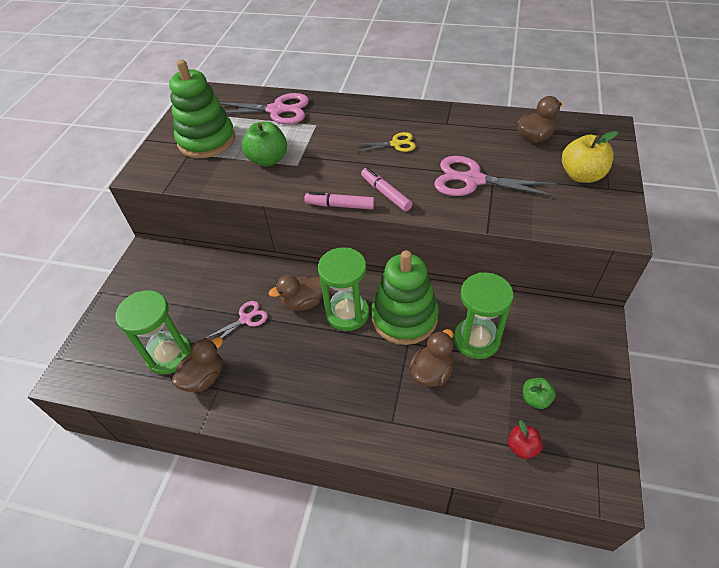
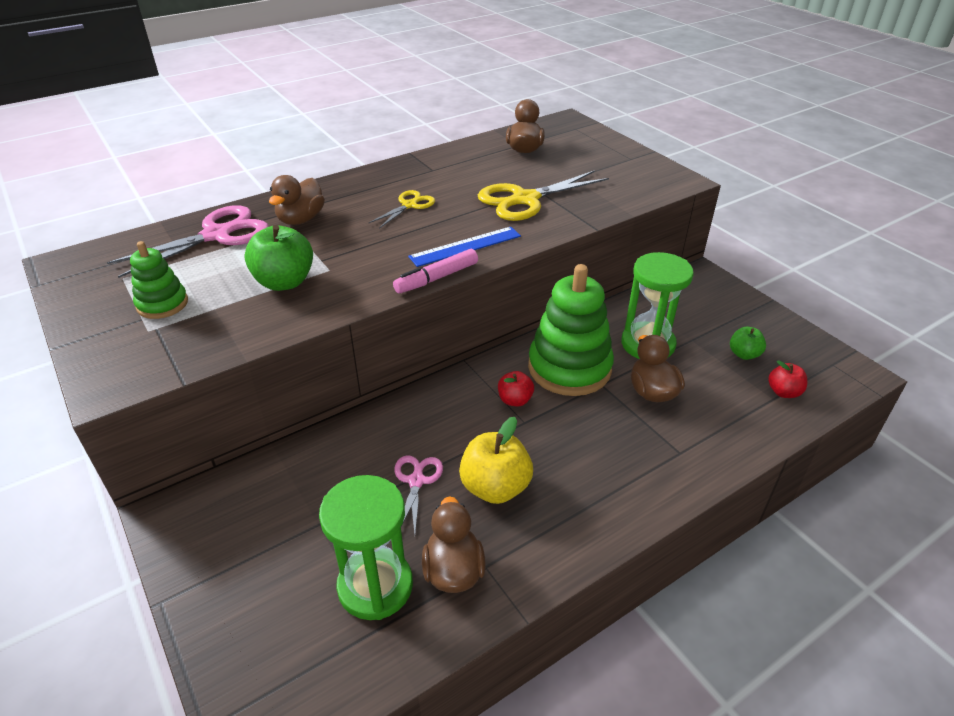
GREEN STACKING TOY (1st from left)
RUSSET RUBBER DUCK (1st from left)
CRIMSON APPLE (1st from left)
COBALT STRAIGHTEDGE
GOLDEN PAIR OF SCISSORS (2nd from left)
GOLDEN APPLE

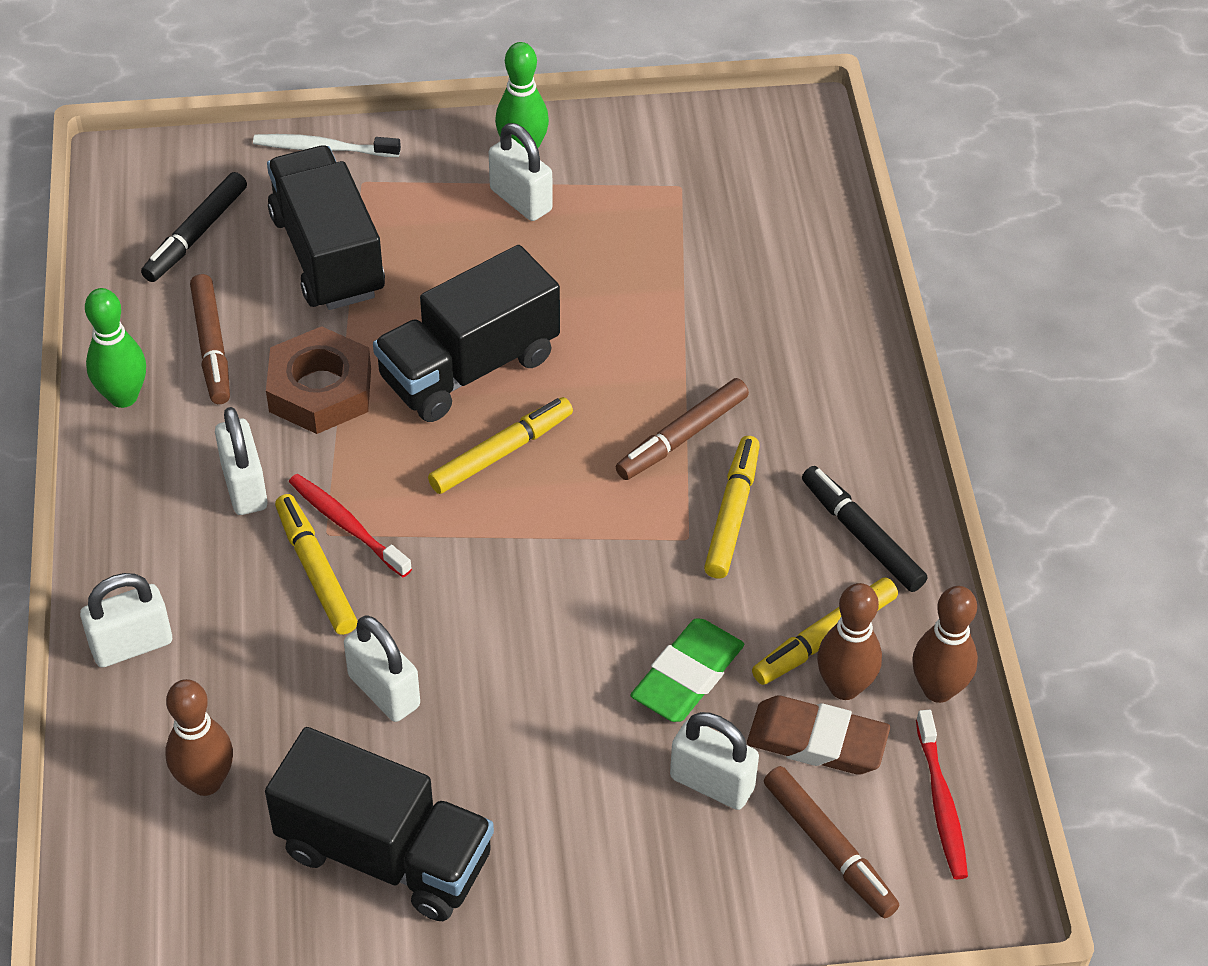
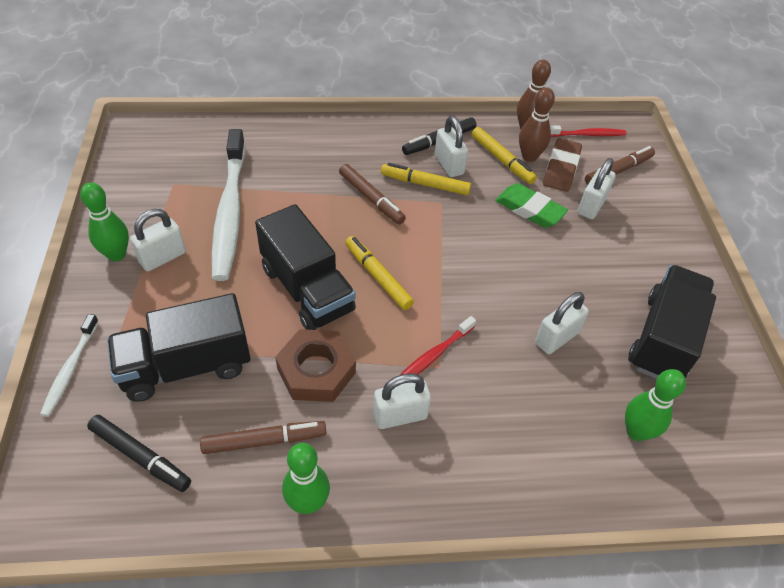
SNOW-WHITE SMALL LOCK (3rd from left)
GREEN TENPIN (3rd from left)
GOLDEN FELT PEN (1st from left in the first image)
SNOW-WHITE TOOTH BRUSH (2nd from left)

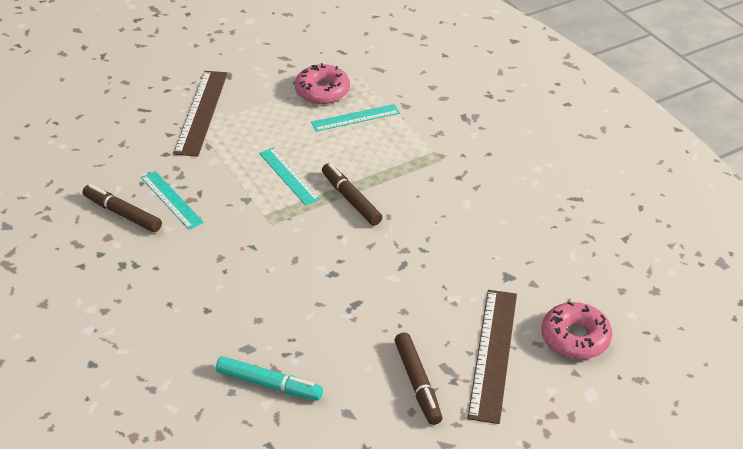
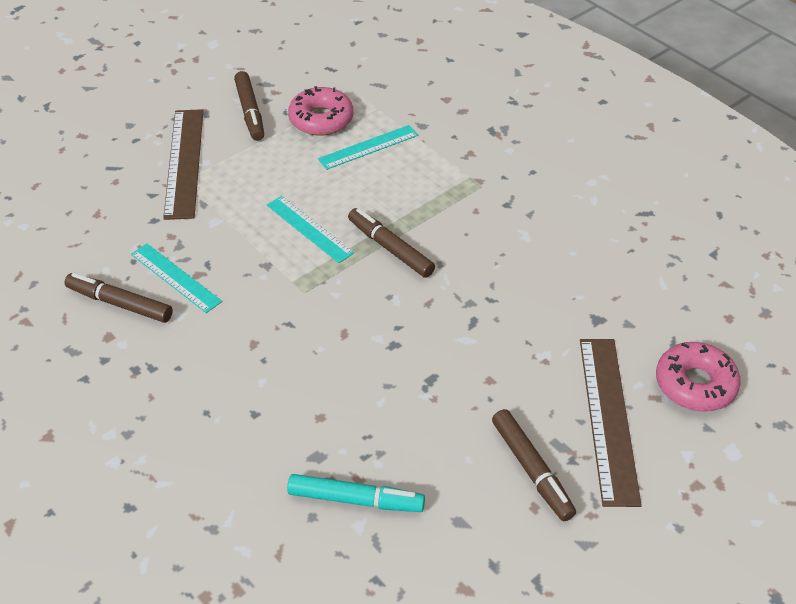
RUSSET FELT PEN (2nd from left)

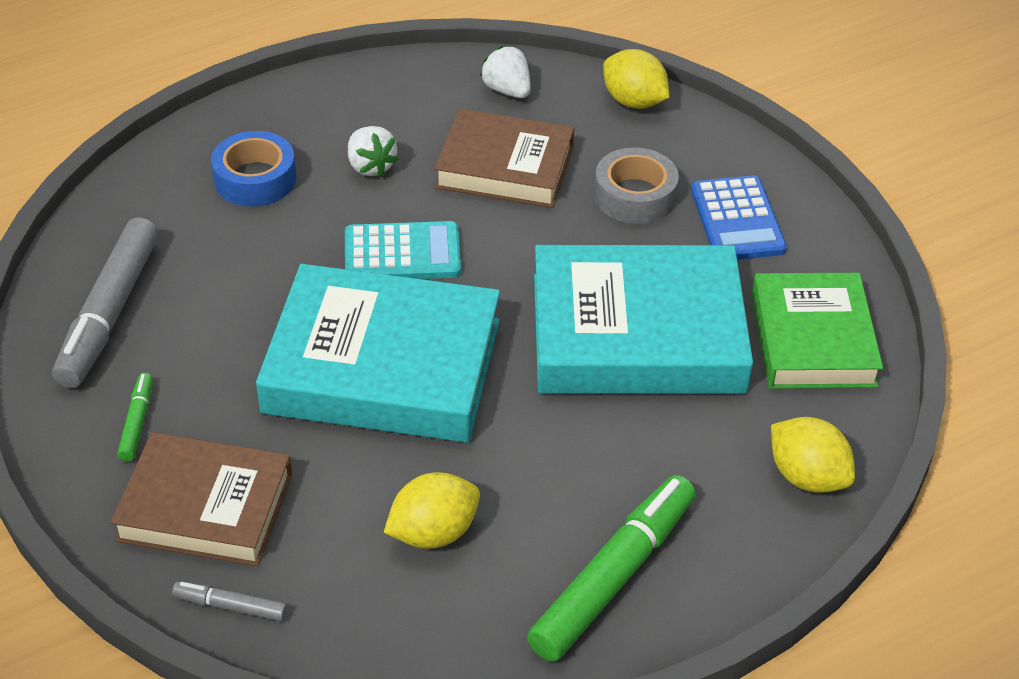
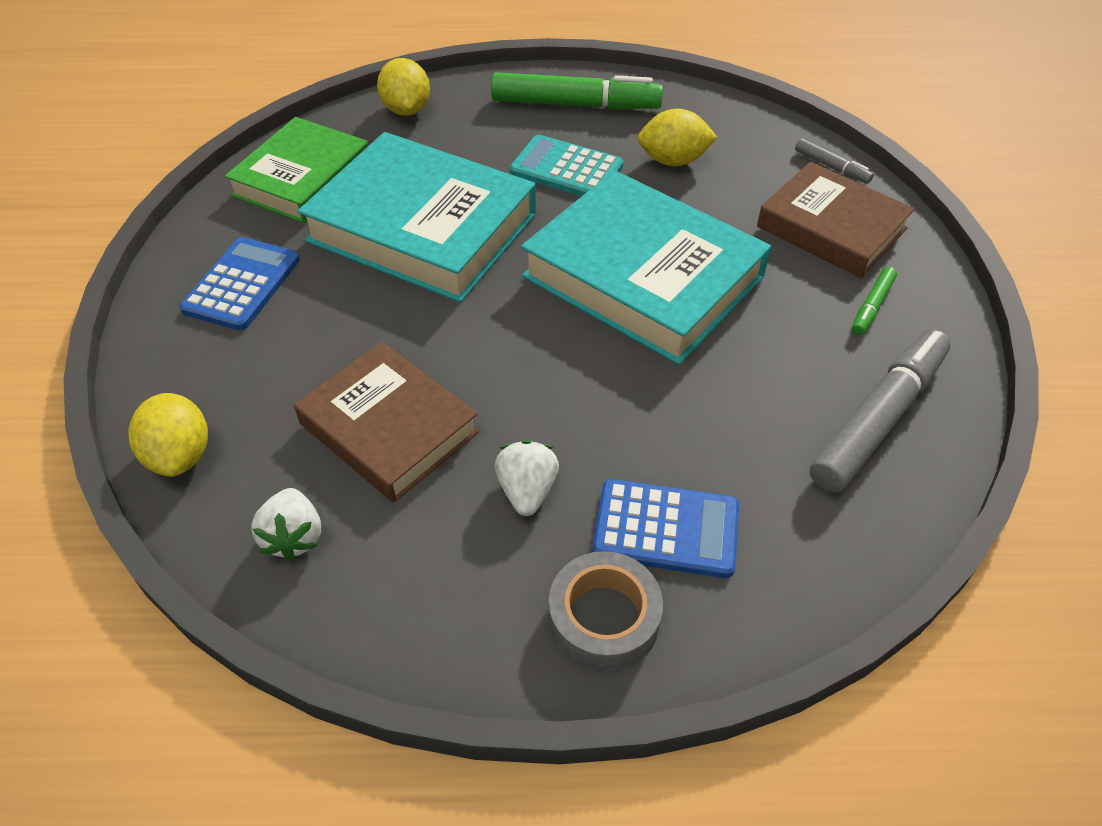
COBALT CALCULATOR (2nd from left)
TURQUOISE CALCULATOR
GREEN FELT PEN (1st from left)
GREY ROLL OF TAPE

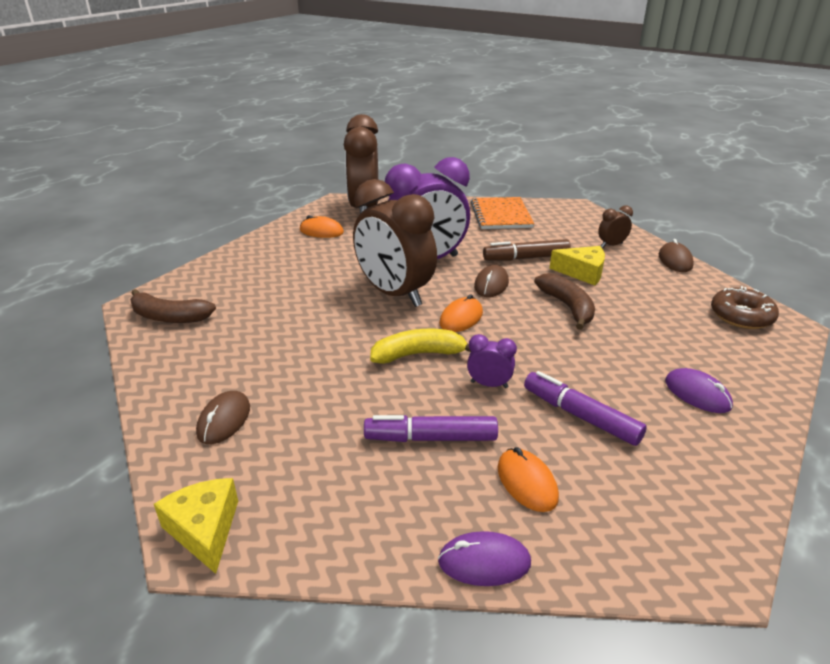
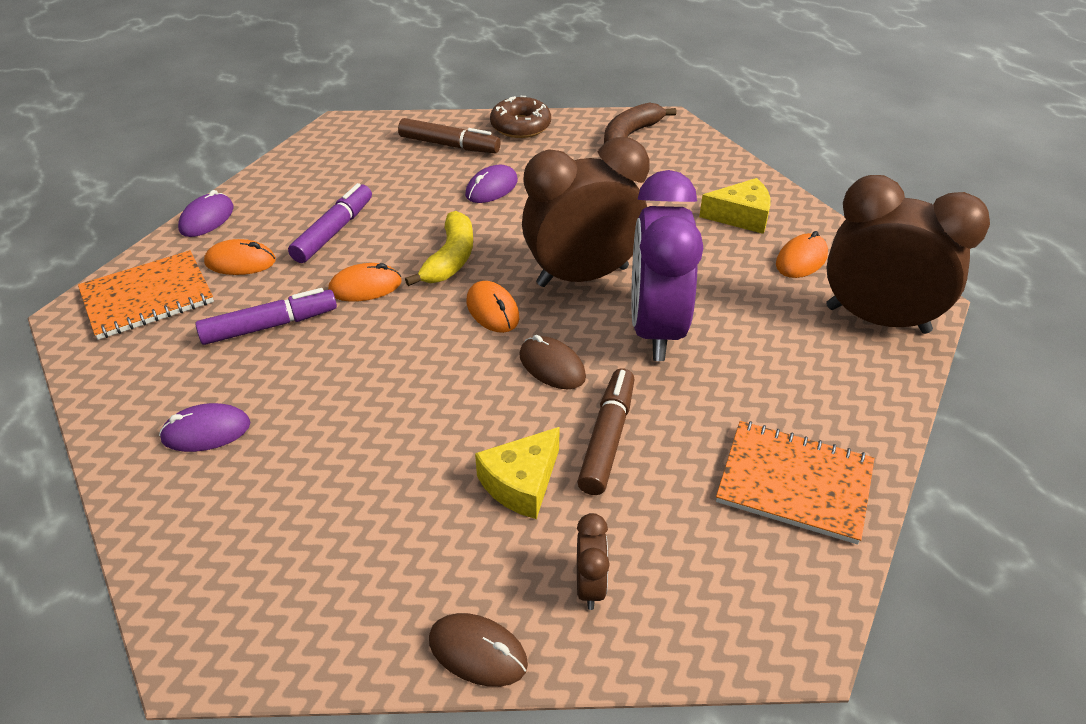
GOLDEN CHEESE WEDGE (2nd from left)
RUSSET FELT PEN (1st from left)
ORANGE-COLOURED COMPUTER MOUSE (2nd from left)
RUSSET TOY BANANA (2nd from left in the first image)
RUSSET DOUGHNUT
ORANGE-COLOURED EXERCISE BOOK (1st from left)
PURPLE COMPUTER MOUSE (3rd from left)

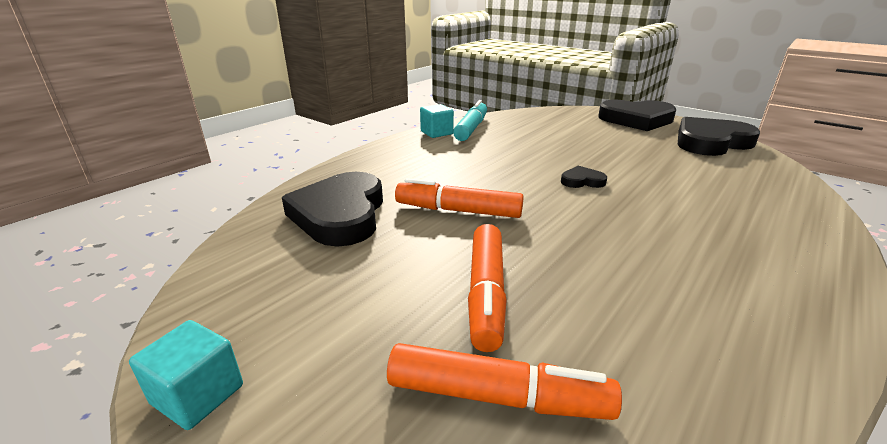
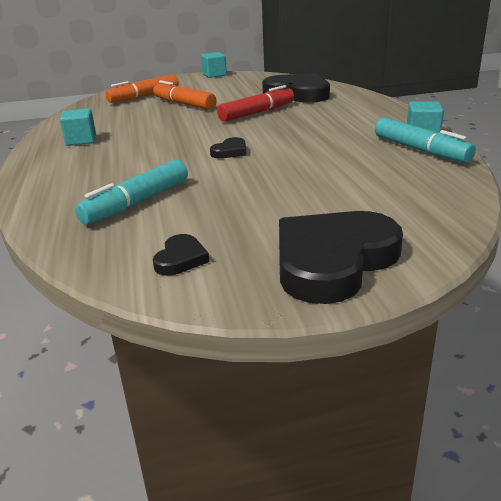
CRIMSON FELT PEN
BLACK LOVE HEART (1st from left)
TURQUOISE BLOCK (1st from left)
TURQUOISE FELT PEN (1st from left)

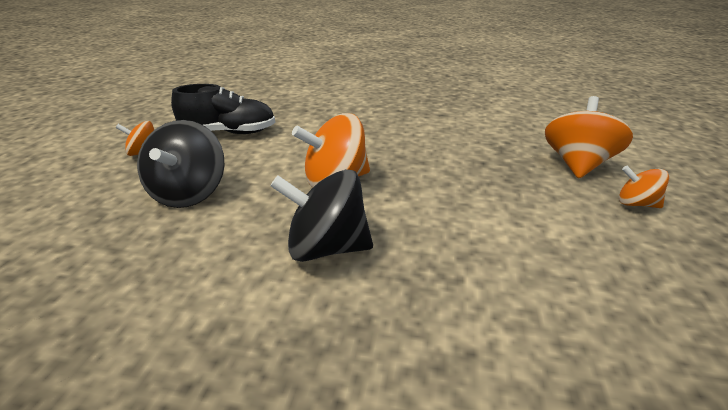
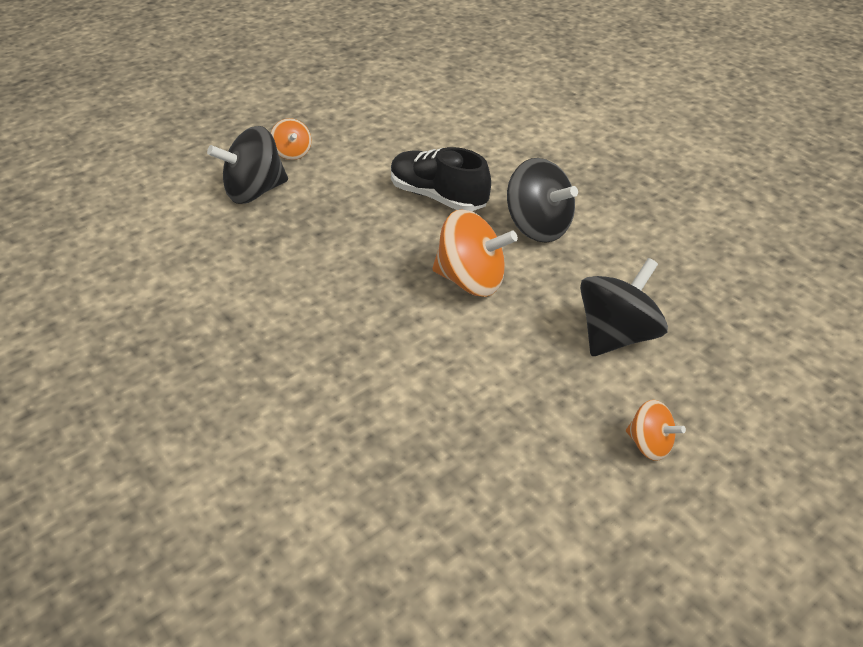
BLACK LACE-UP SHOE
BLACK TOY TOP (1st from left)

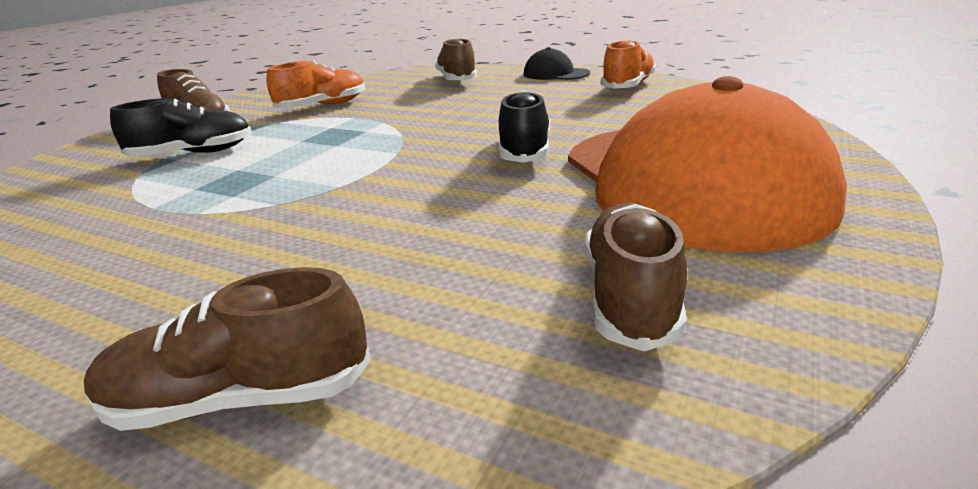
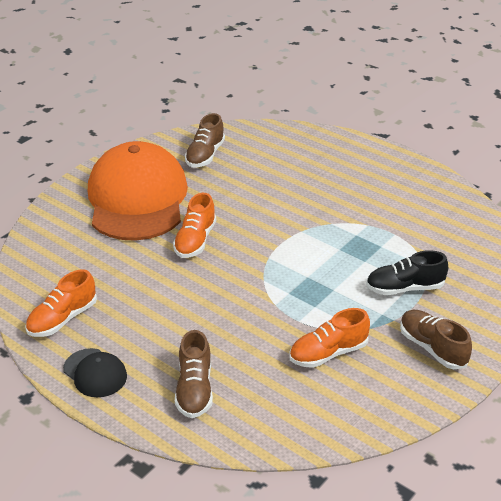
RUSSET LACE-UP SHOE (2nd from left in the first image)
ORANGE-COLOURED LACE-UP SHOE (2nd from left)

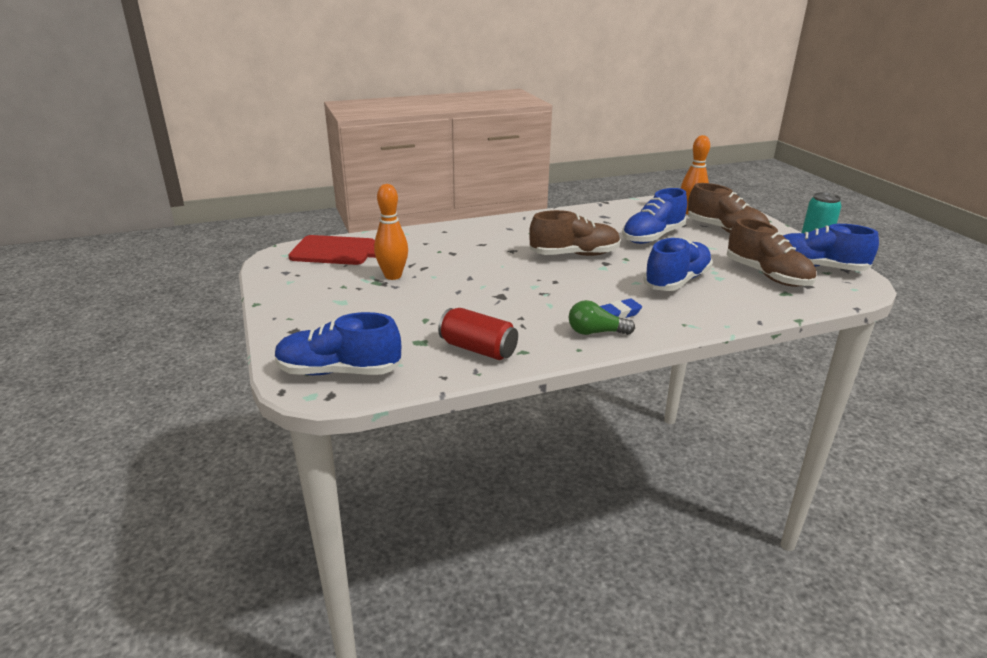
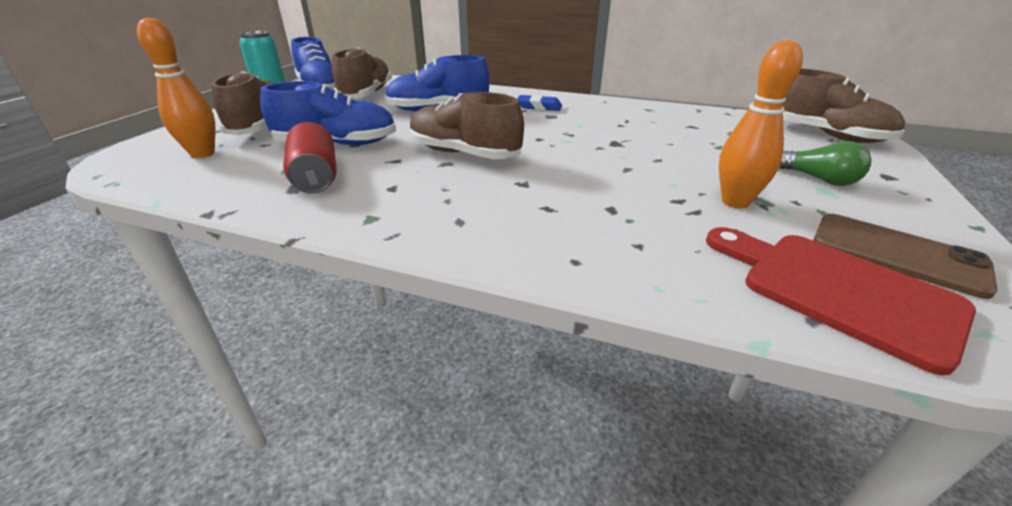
RUSSET LACE-UP SHOE (4th from left)
CRIMSON SODA CAN
GREEN LIGHT BULB
RUSSET PHONE

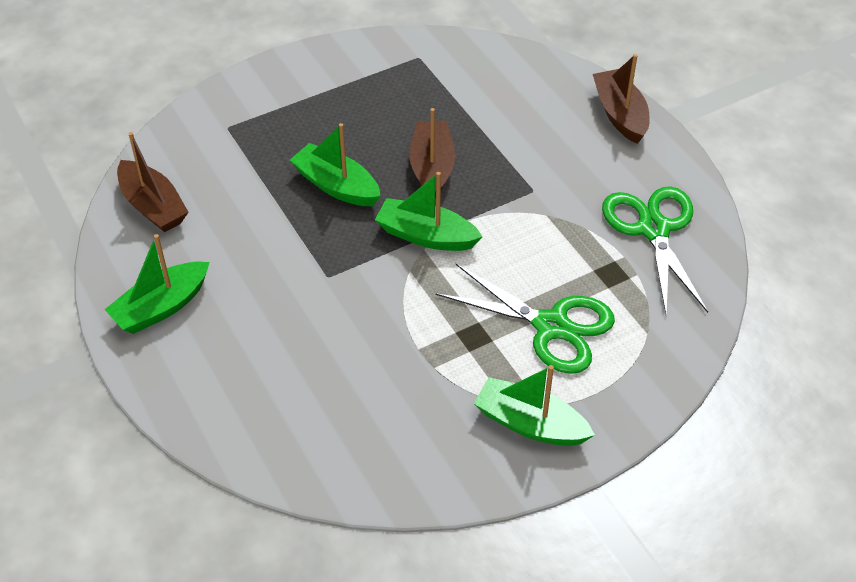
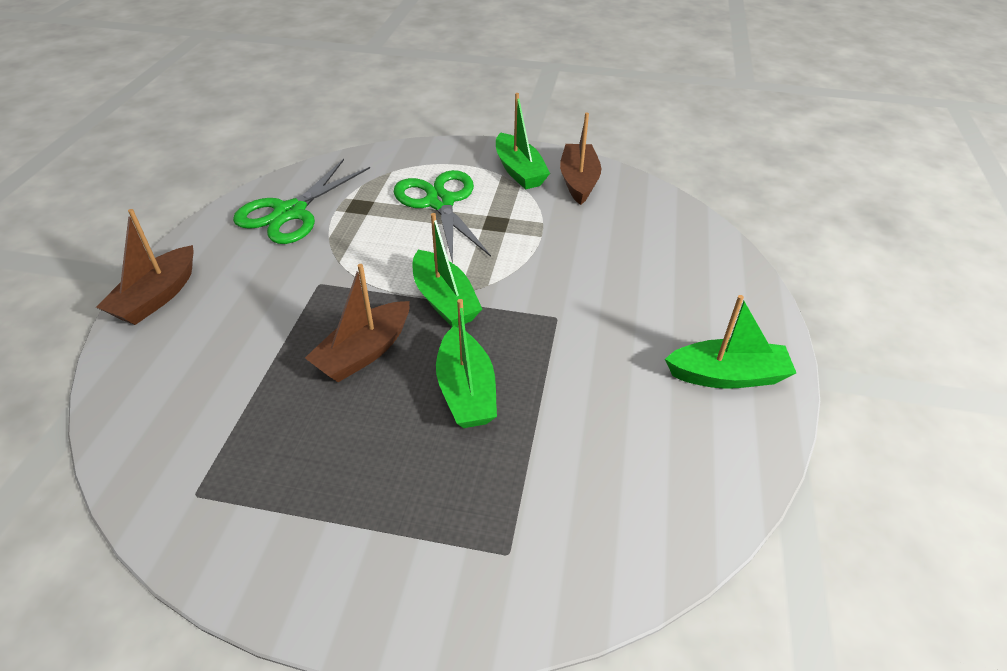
RUSSET SAILBOAT (3rd from left)

